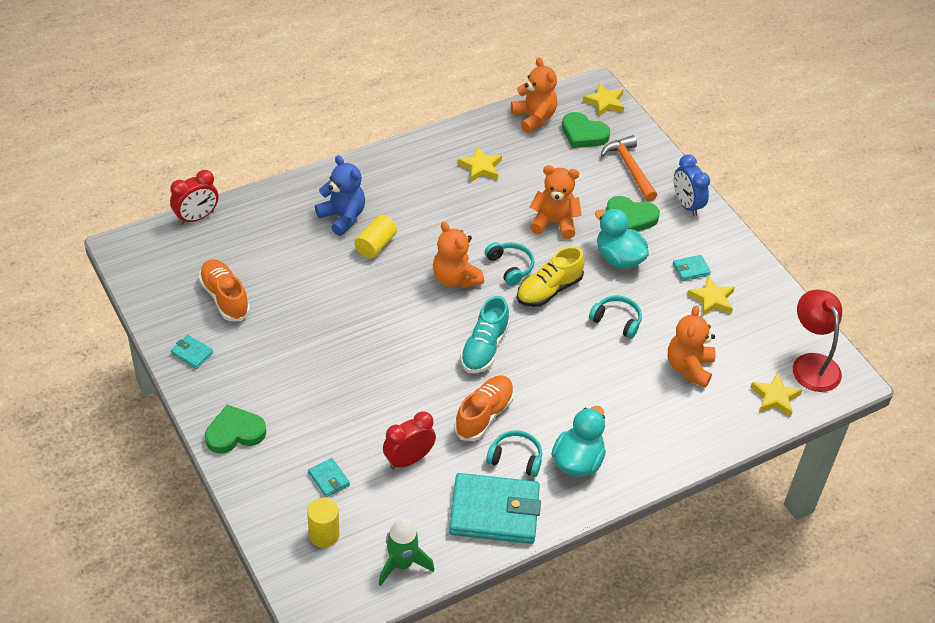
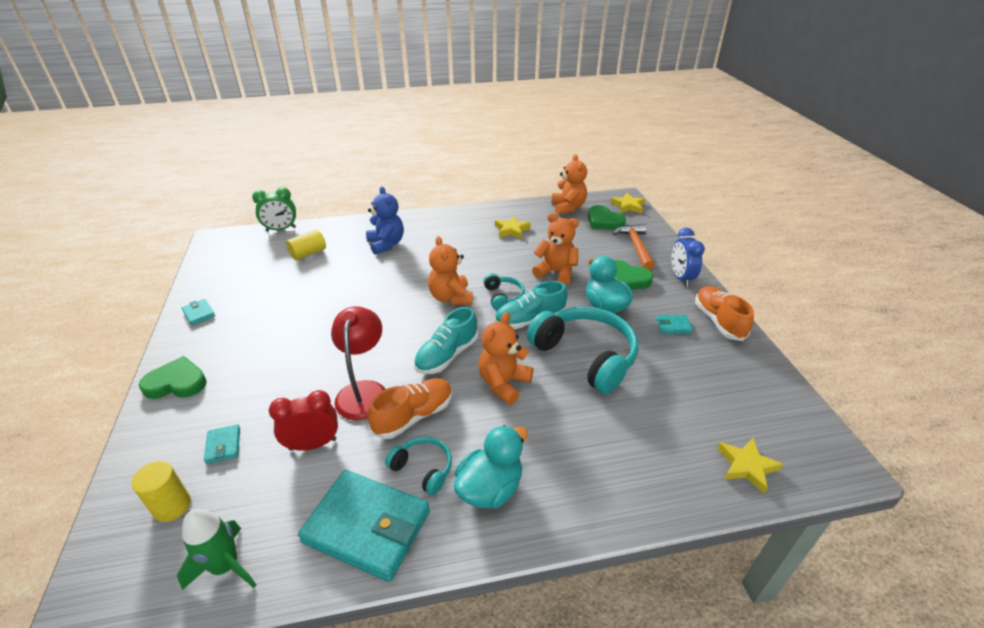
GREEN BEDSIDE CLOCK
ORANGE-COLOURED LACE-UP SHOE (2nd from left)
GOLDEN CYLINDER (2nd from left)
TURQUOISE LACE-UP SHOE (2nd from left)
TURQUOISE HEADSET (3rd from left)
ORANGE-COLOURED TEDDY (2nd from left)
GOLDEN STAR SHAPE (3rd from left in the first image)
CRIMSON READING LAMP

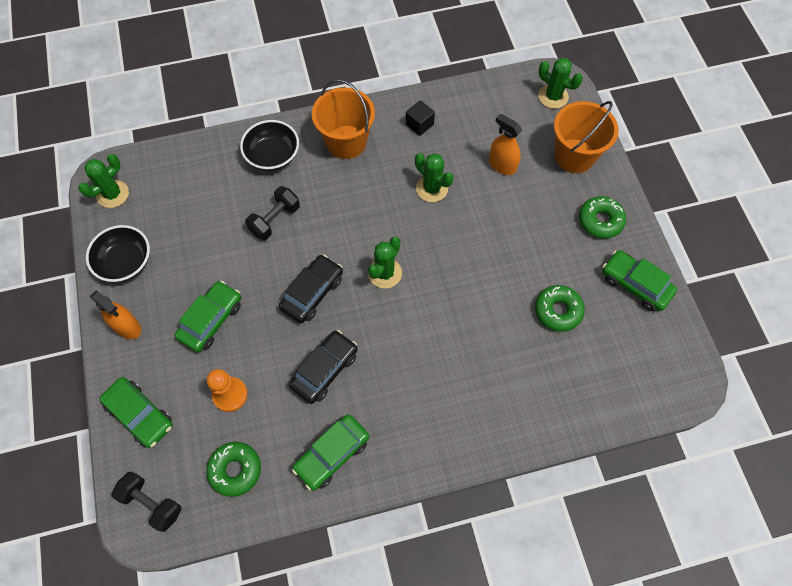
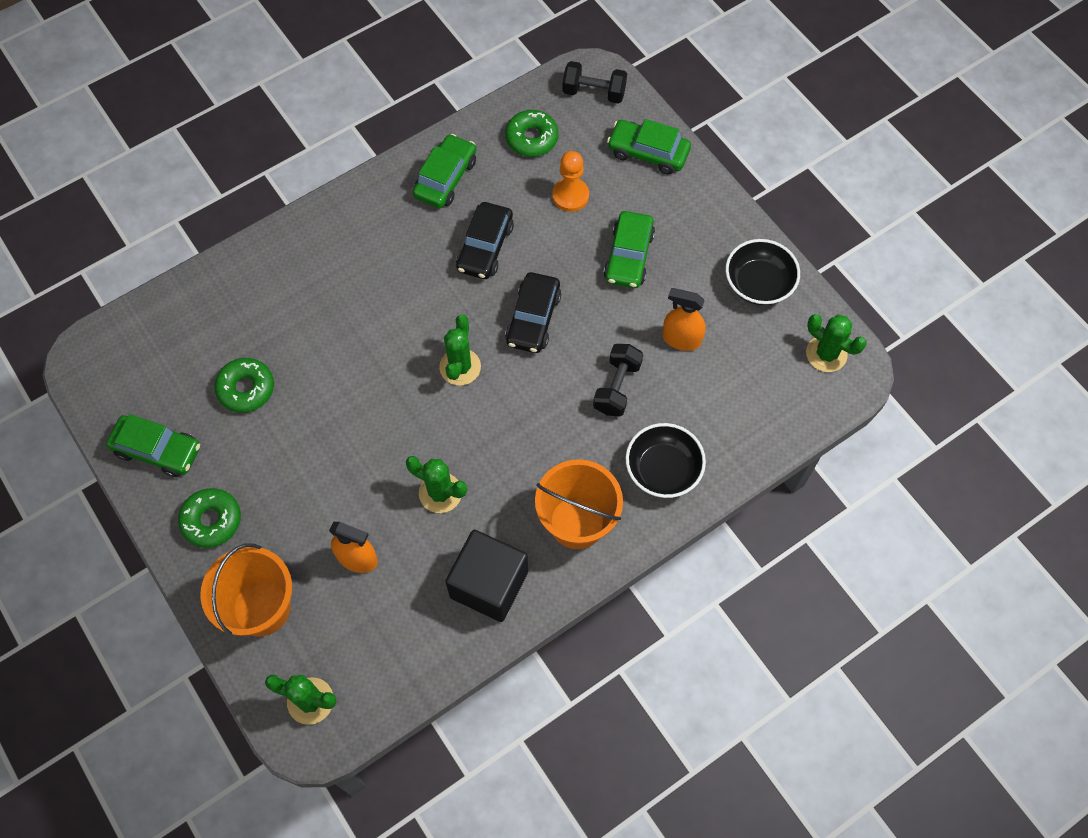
GREEN SAGUARO CACTUS (4th from left)
ORANGE-COLOURED SPRAY BOTTLE (2nd from left)
BLACK BLOCK

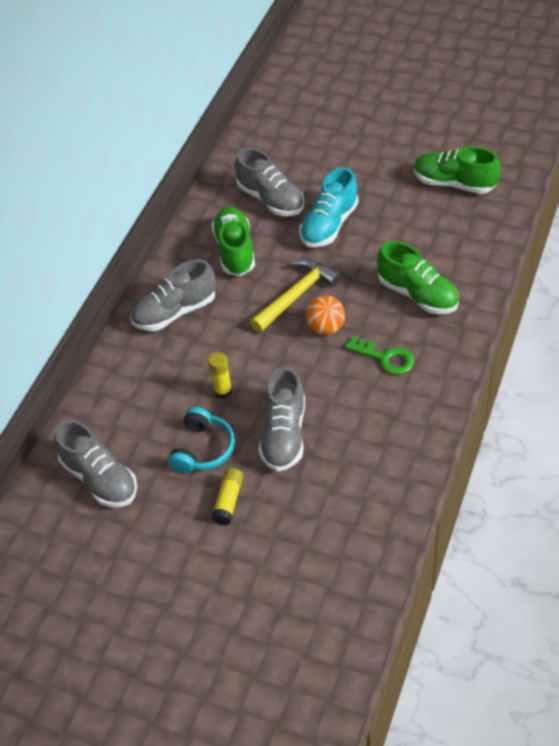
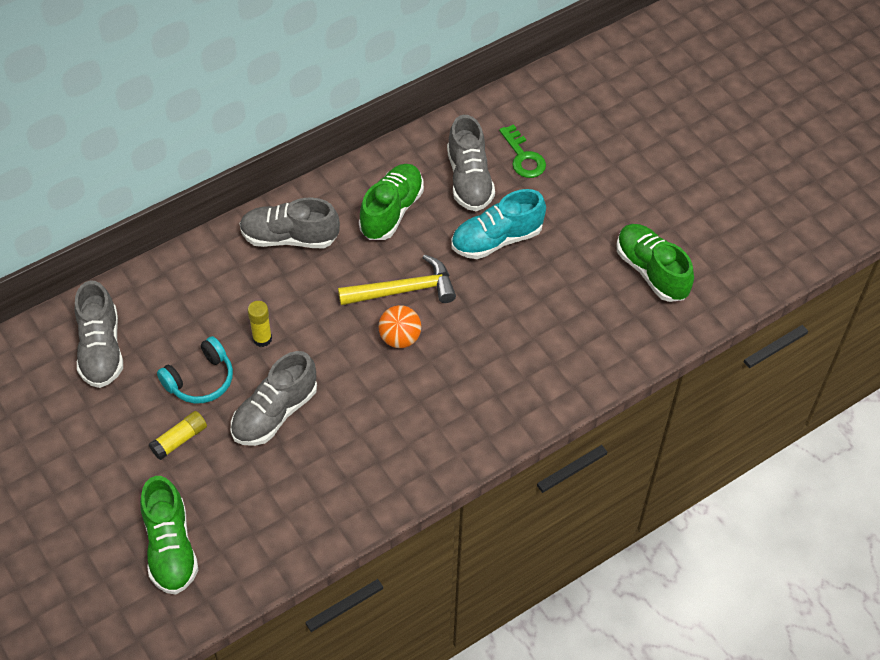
GREEN KEY
GREEN LACE-UP SHOE (1st from left)

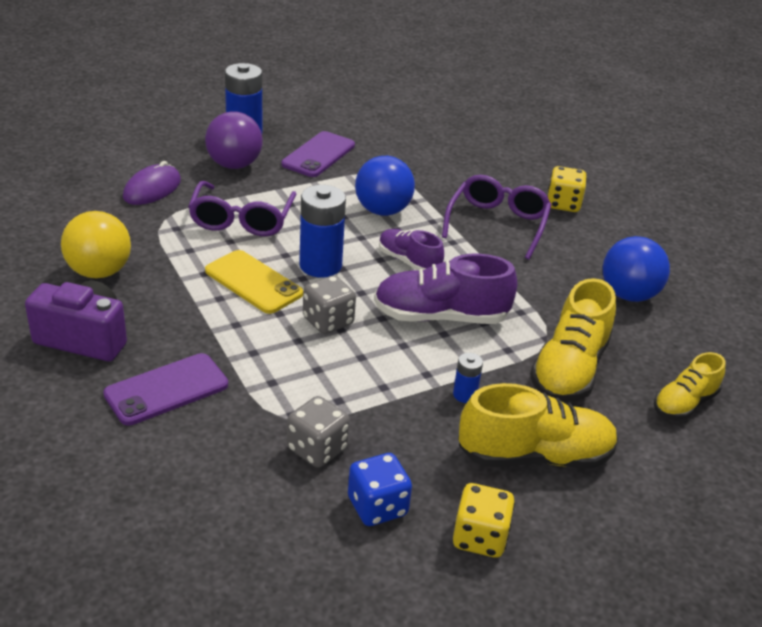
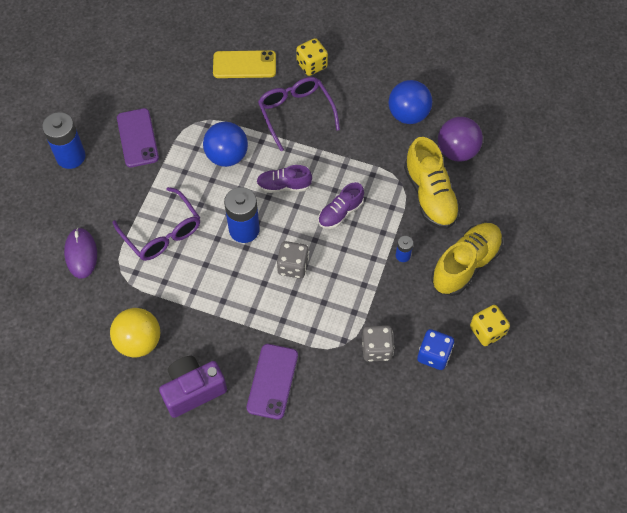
PURPLE SPHERE
GOLDEN PHONE
PURPLE LACE-UP SHOE (2nd from left)
GOLDEN LACE-UP SHOE (3rd from left in the first image)

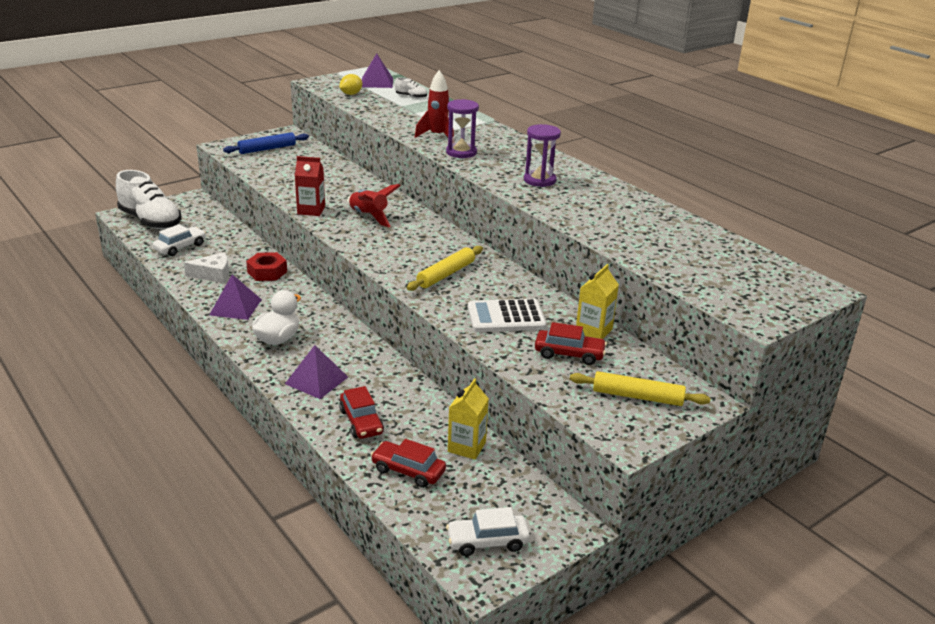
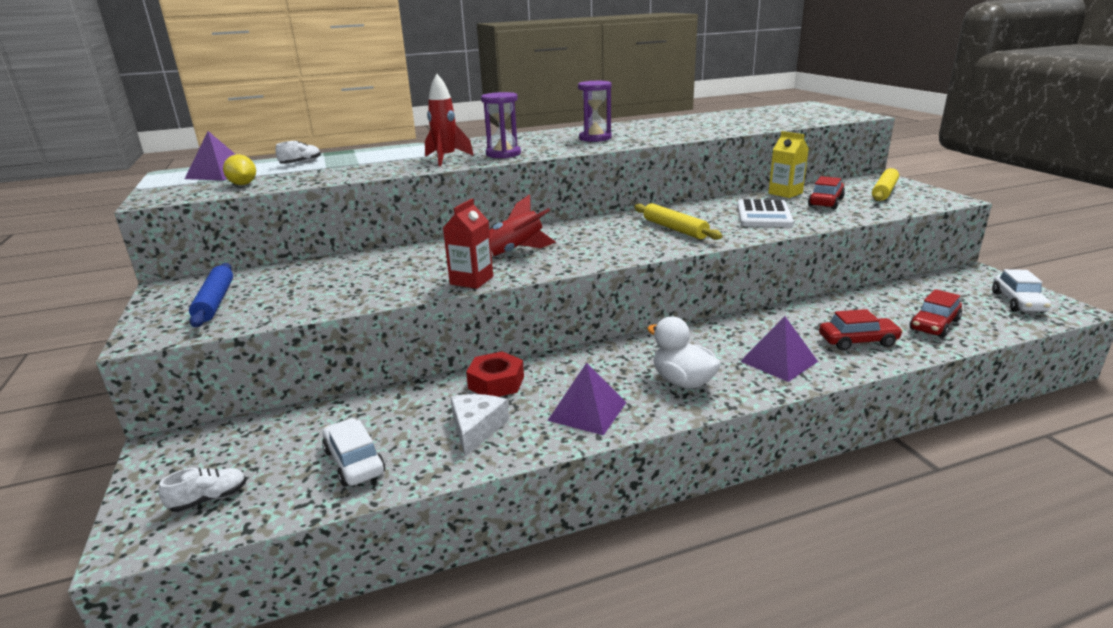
SNOW-WHITE LACE-UP SHOE (1st from left)
GOLDEN JUICE CARTON (1st from left in the first image)

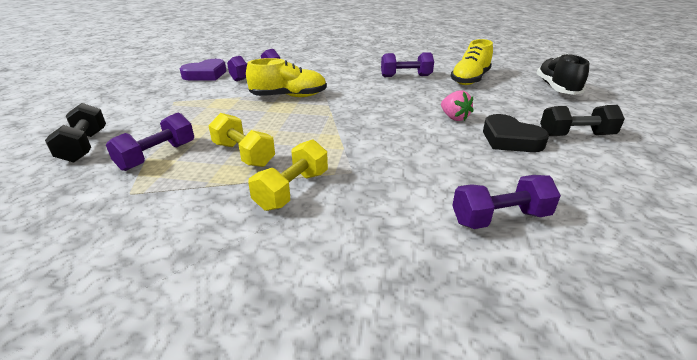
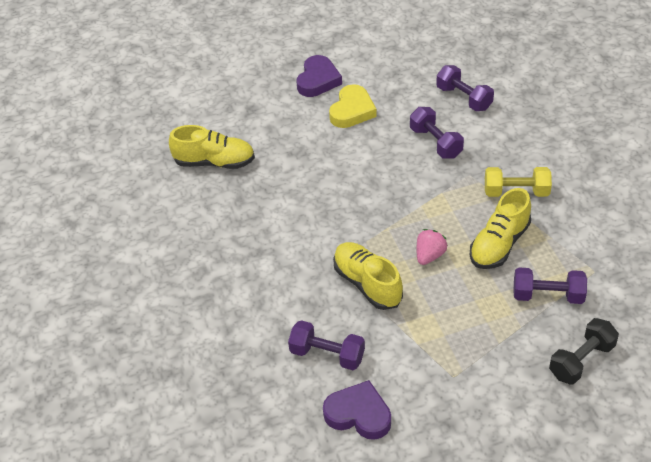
GOLDEN LACE-UP SHOE (3rd from left)
PURPLE FREE WEIGHT (2nd from left)
ROSE-PINK BERRY
GOLDEN LOVE HEART
BLACK LACE-UP SHOE
PURPLE LOVE HEART (1st from left)

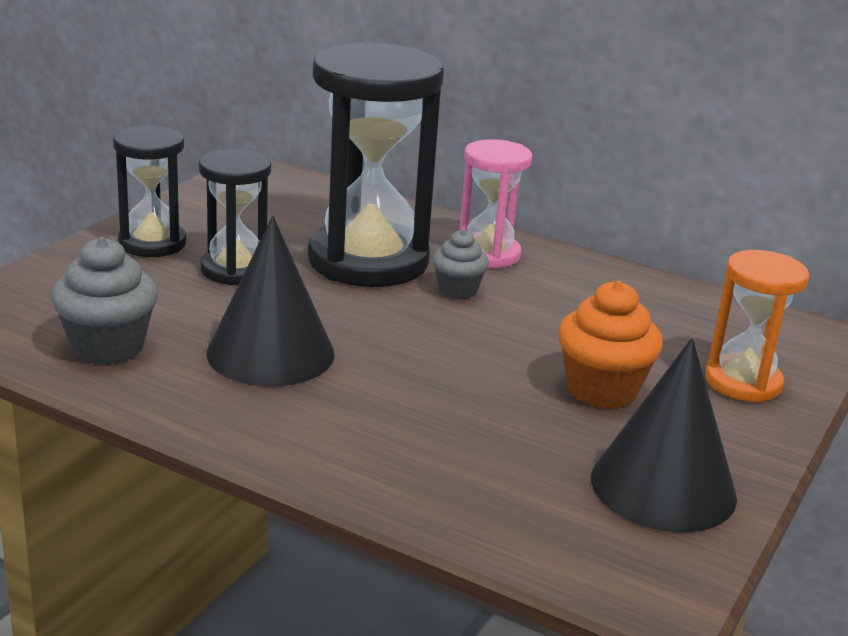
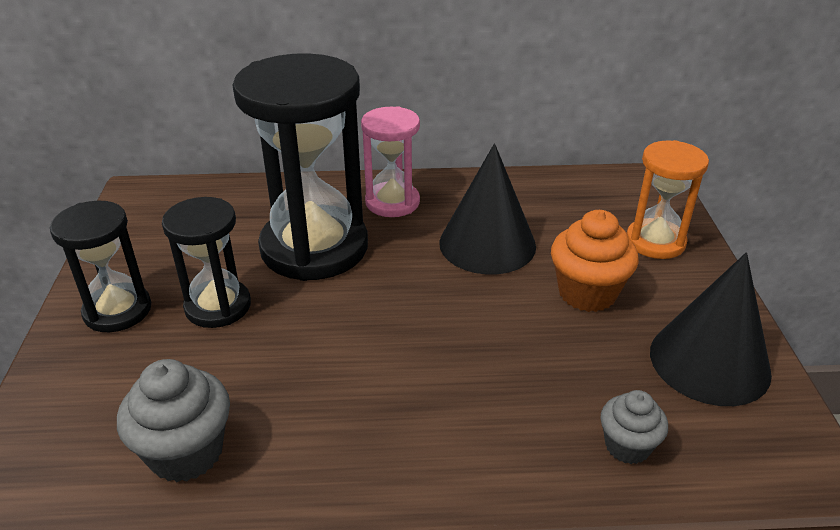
BLACK CONE (1st from left)
GREY FAIRY CAKE (2nd from left)

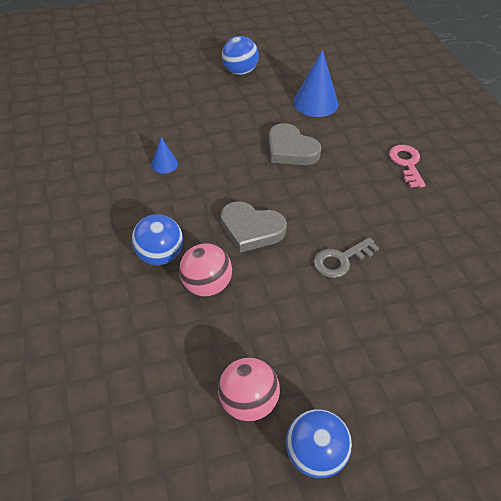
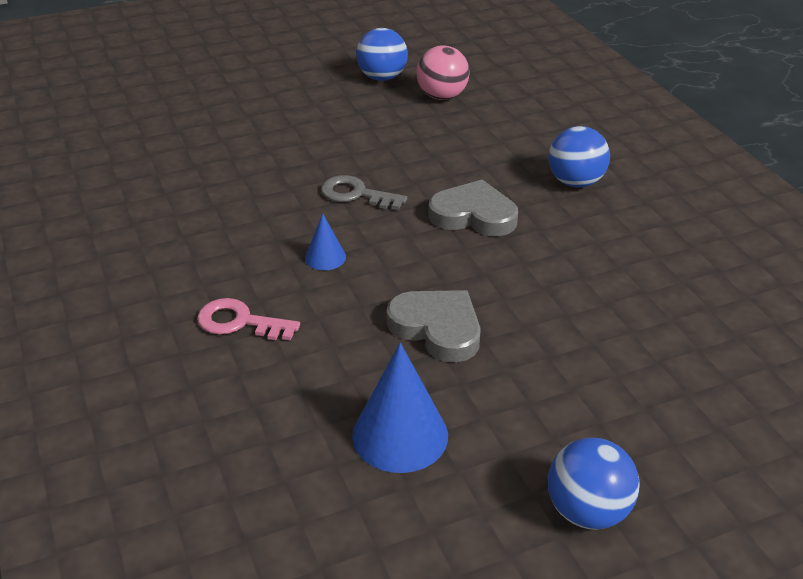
COBALT CONE (1st from left)
ROSE-PINK SPHERE (1st from left in the first image)
GREY KEY
ROSE-PINK KEY

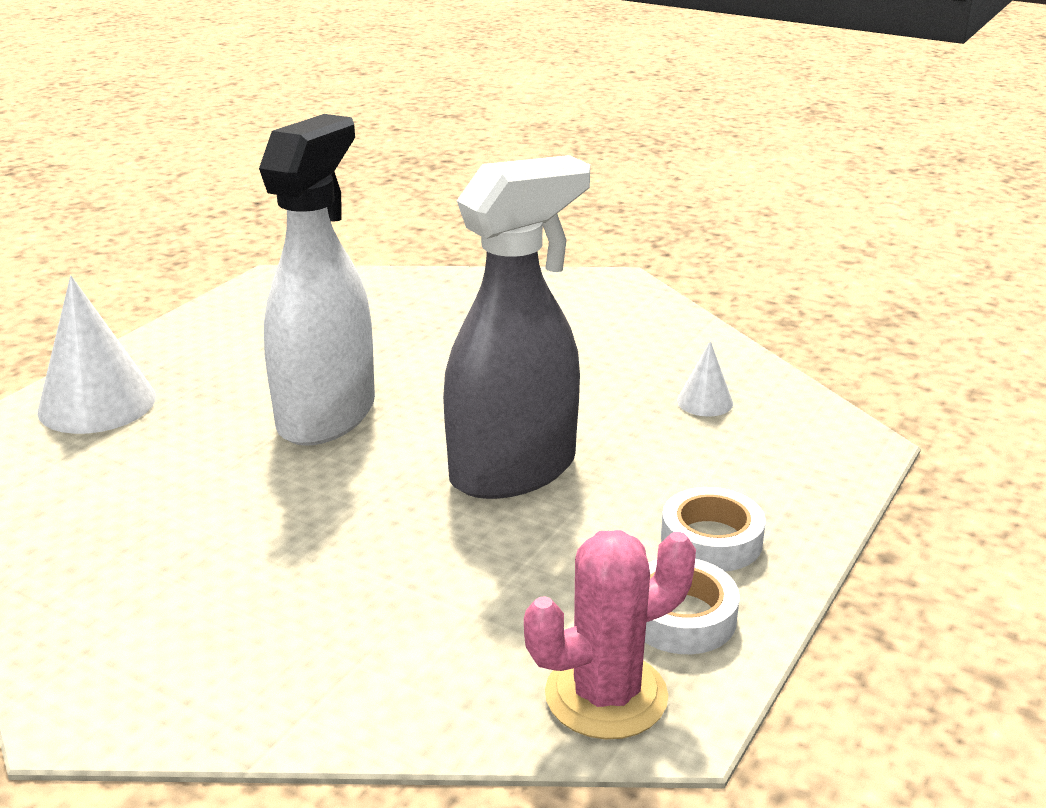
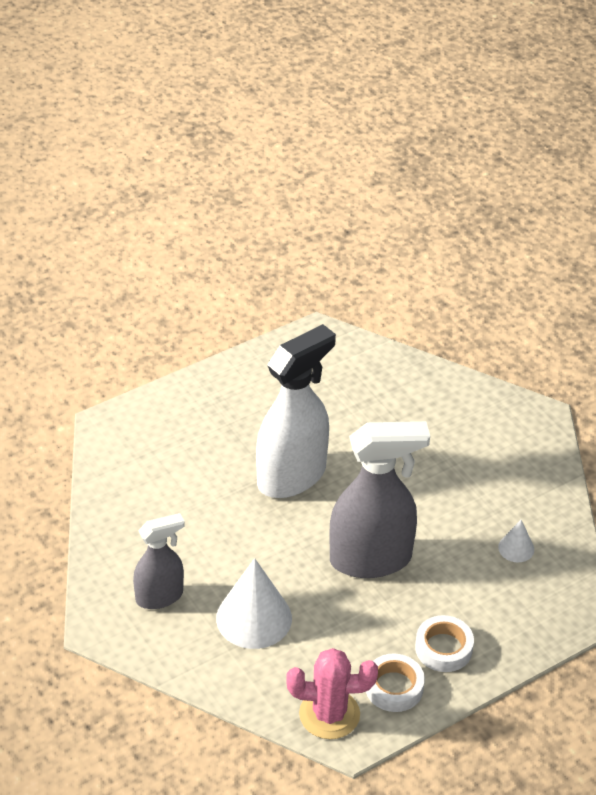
SNOW-WHITE CONE (1st from left)
GREY SPRAY BOTTLE (1st from left)

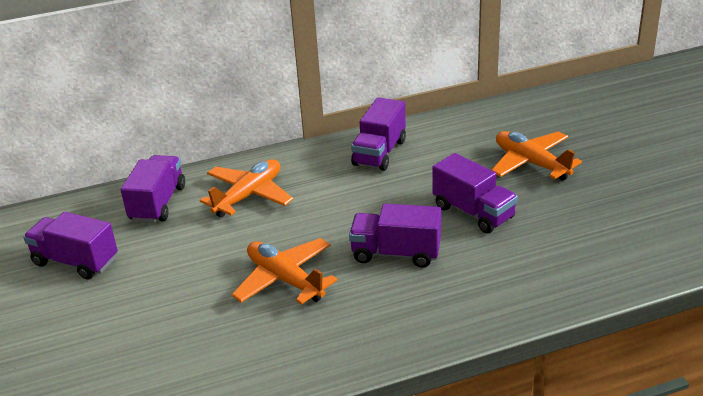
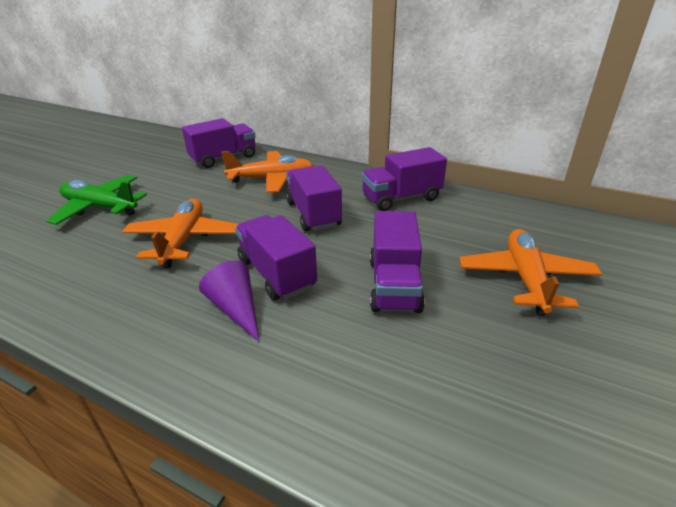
PURPLE TRUCK (3rd from left)
GREEN TOY PLANE
PURPLE CONE

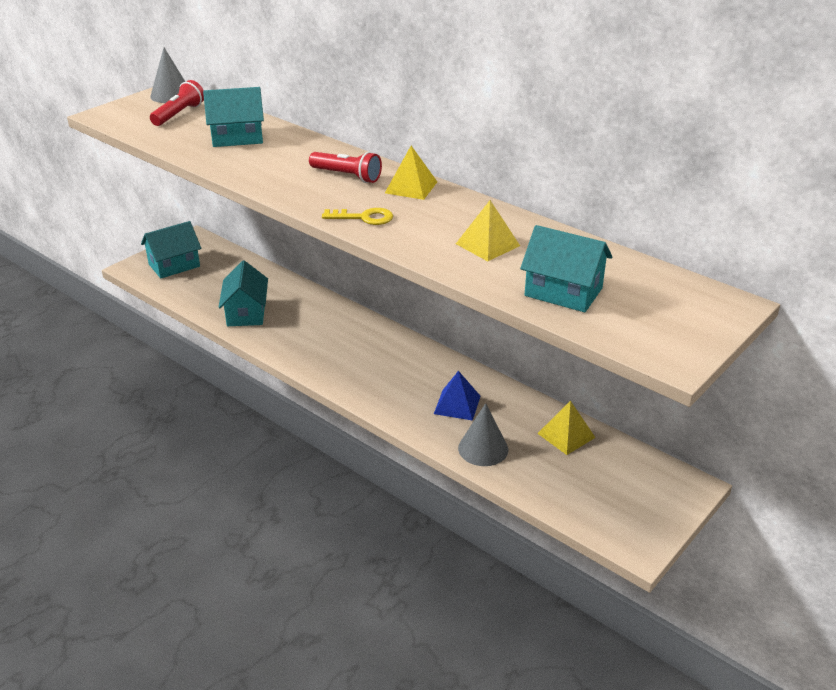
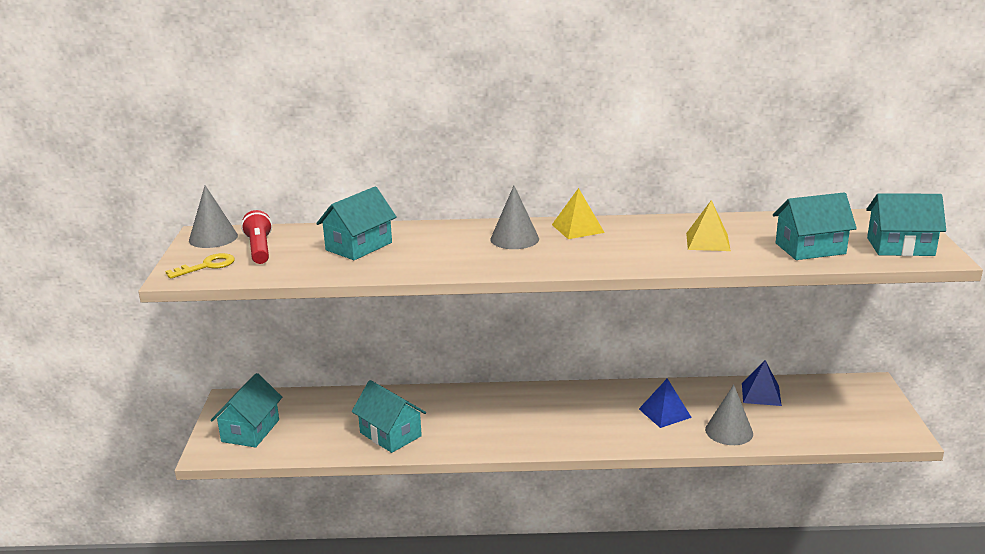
GREY CONE (2nd from left)
GOLDEN KEY
COBALT PYRAMID SHAPE (2nd from left)
TURQUOISE HOUSE (5th from left)

